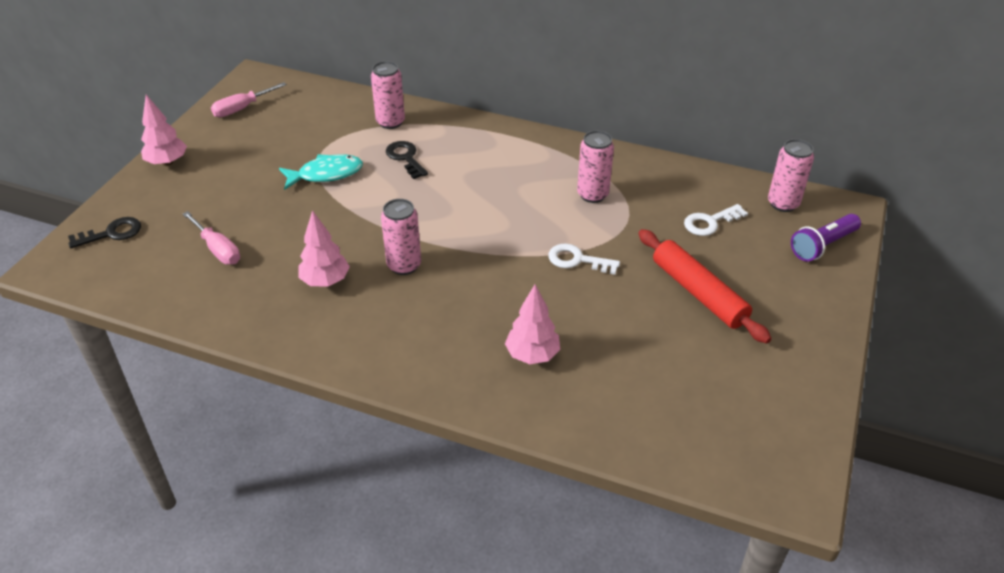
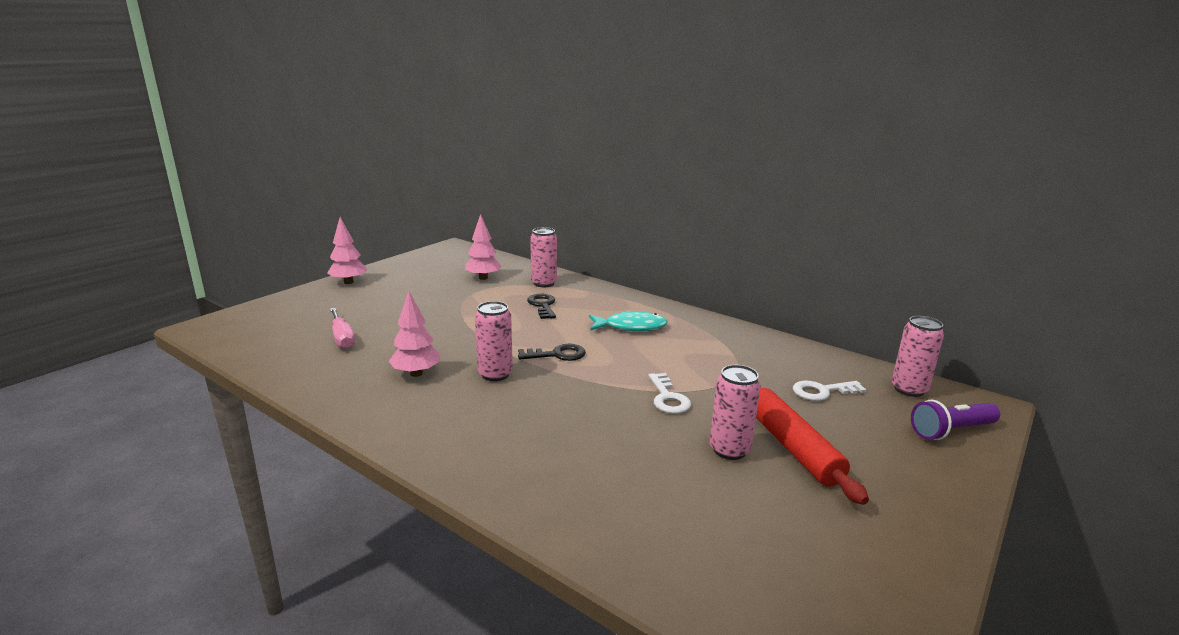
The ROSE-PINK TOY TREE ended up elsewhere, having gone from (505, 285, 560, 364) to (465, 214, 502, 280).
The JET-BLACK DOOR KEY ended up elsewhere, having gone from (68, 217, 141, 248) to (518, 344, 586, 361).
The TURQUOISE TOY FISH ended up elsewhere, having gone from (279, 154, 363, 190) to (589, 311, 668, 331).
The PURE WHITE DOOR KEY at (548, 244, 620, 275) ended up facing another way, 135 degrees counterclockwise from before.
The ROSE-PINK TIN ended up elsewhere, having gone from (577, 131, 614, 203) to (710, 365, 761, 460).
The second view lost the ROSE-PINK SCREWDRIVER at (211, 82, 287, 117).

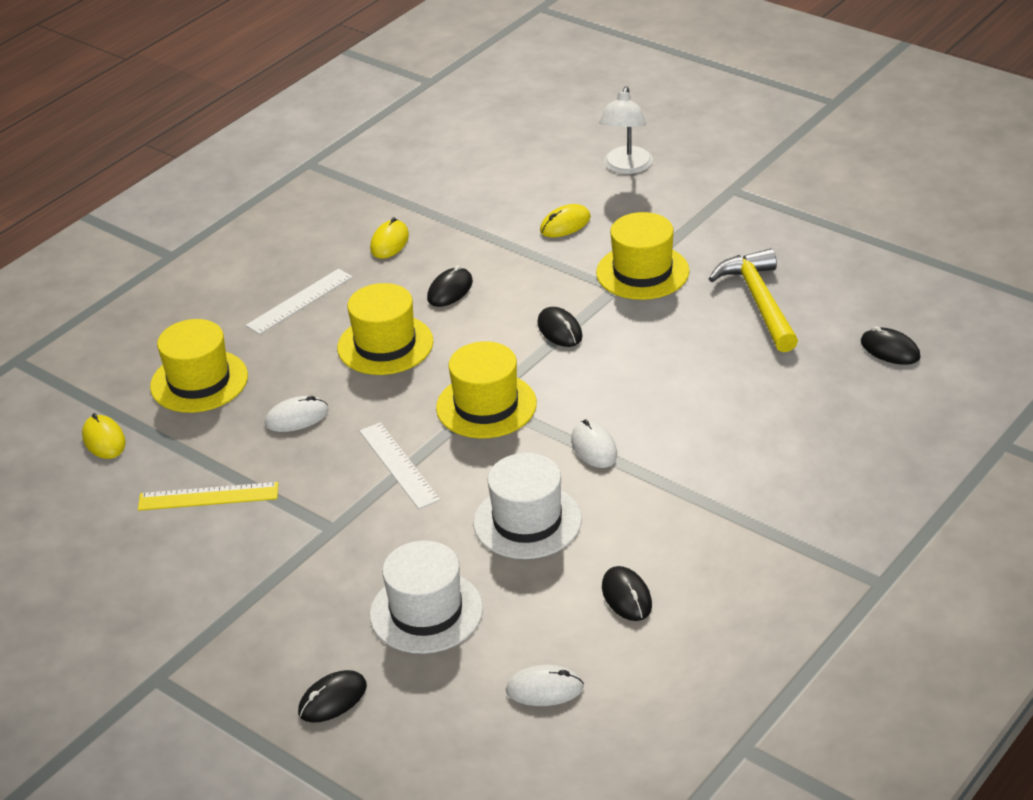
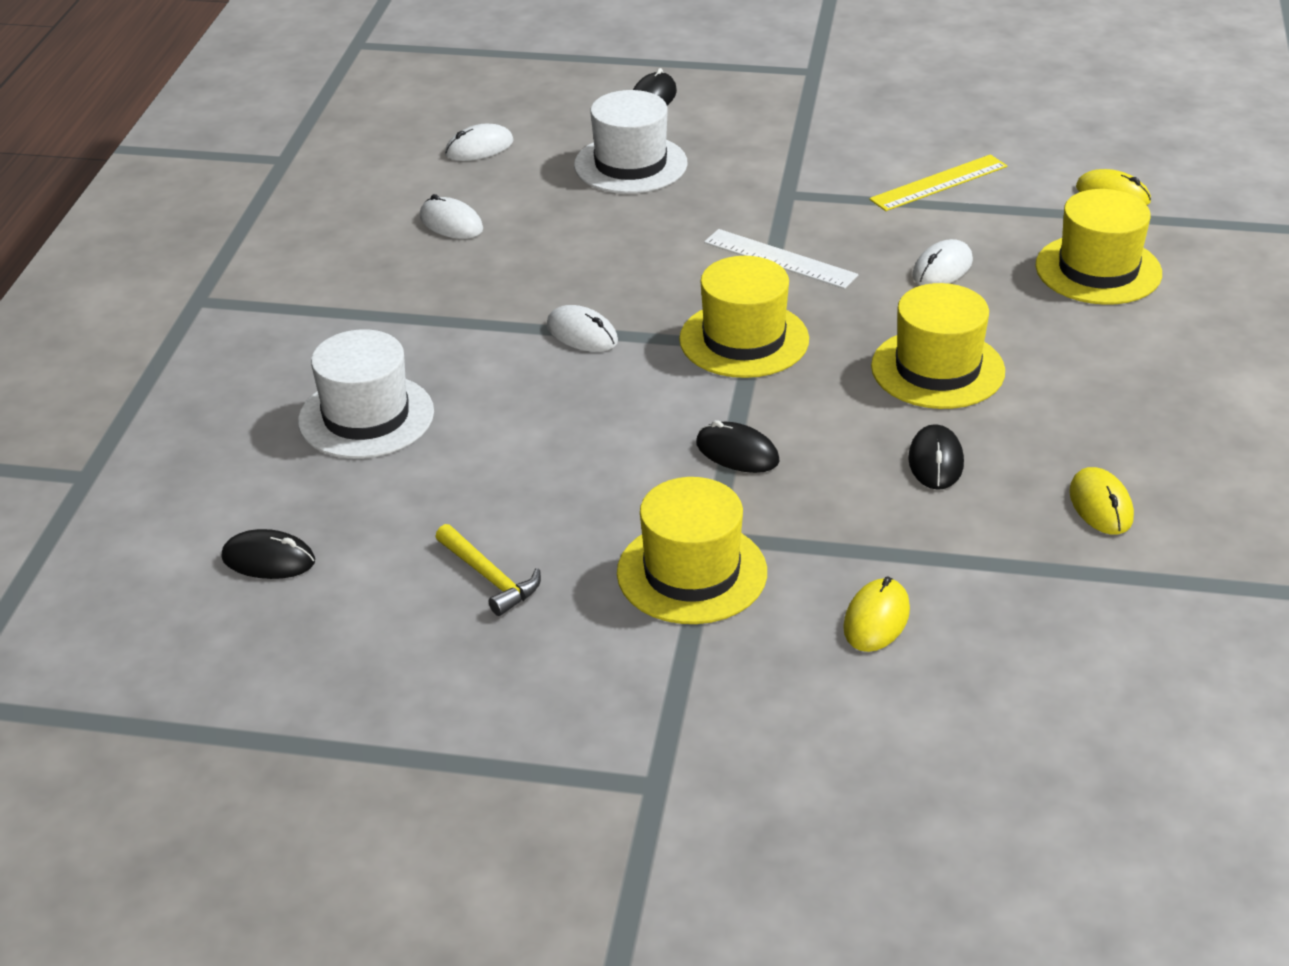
The PURE WHITE TALL HAT ended up elsewhere, having gone from (474, 453, 582, 559) to (298, 329, 434, 459).
What was the JET-BLACK COMPUTER MOUSE at (602, 566, 652, 621) turned into the PURE WHITE COMPUTER MOUSE at (419, 194, 483, 239).
The size of the YELLOW CARPENTER'S HAMMER at (709, 248, 798, 352) changed by a factor of 0.58.
The second view lost the PURE WHITE STRAIGHTEDGE at (246, 269, 353, 335).
The second view lost the PURE WHITE LAMP at (599, 86, 653, 174).

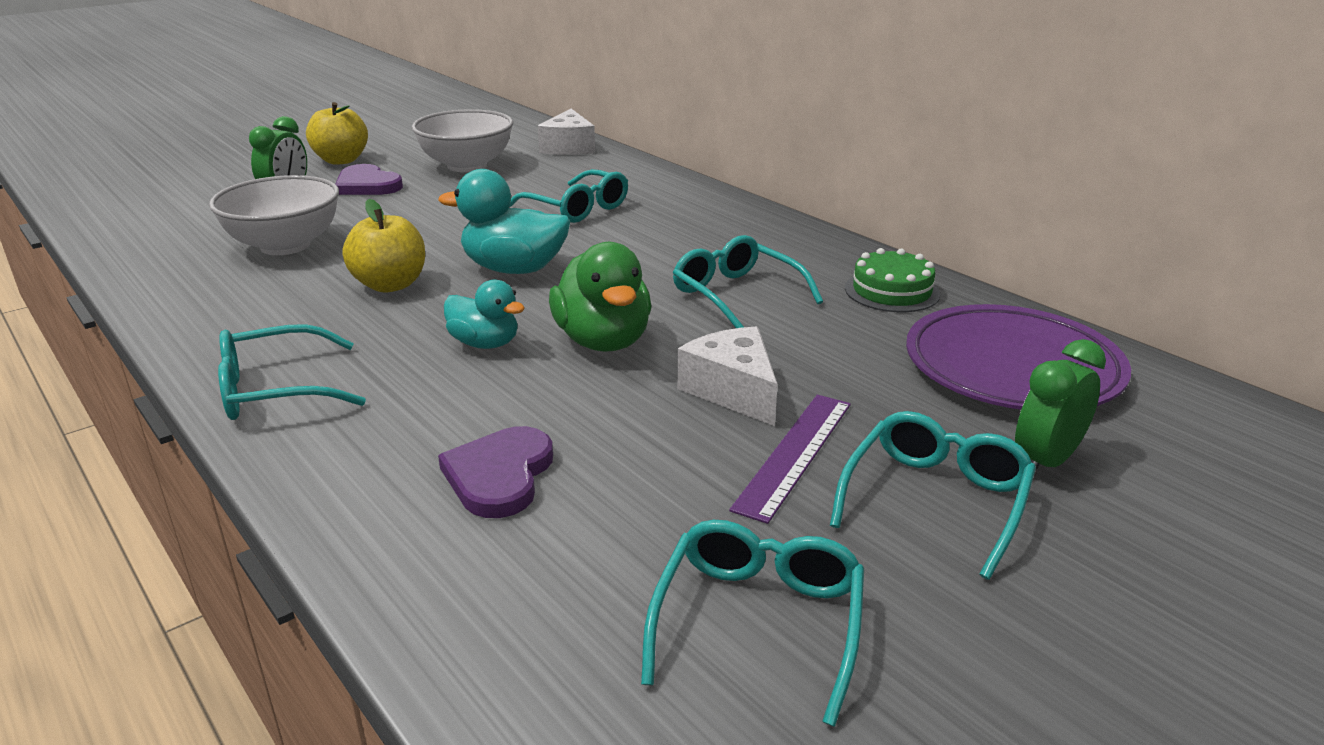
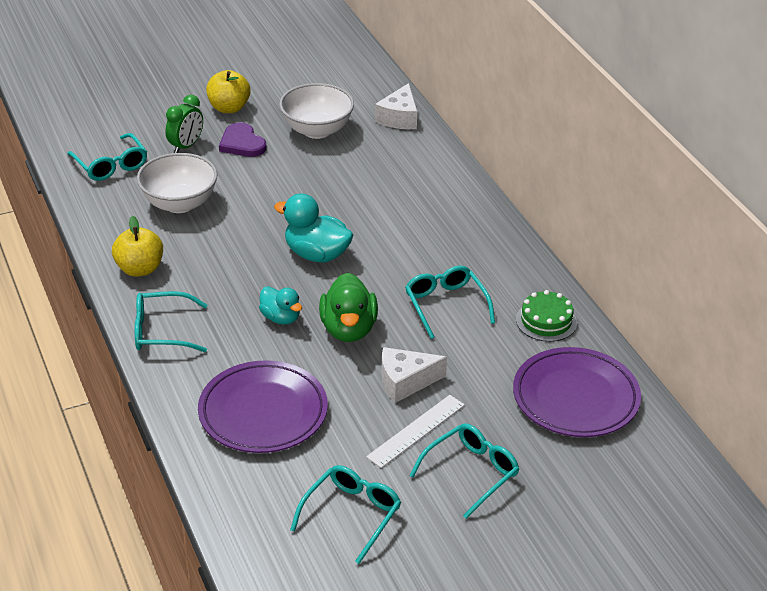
The TURQUOISE GLASSES ended up elsewhere, having gone from (509, 169, 628, 223) to (67, 133, 147, 181).
The YELLOW APPLE ended up elsewhere, having gone from (343, 199, 425, 293) to (112, 216, 163, 277).
Where the PURPLE HEART SHAPE stood at (438, 426, 553, 518), the PURPLE PLATE came to stand at (198, 360, 328, 453).
What was the PURPLE STRAIGHTEDGE at (729, 395, 851, 524) turned into the PURE WHITE STRAIGHTEDGE at (366, 395, 465, 468).
The PURE WHITE CHEESE at (677, 326, 778, 426) ended up facing another way, 90 degrees counterclockwise from before.
The second view lost the GREEN CLOCK at (1015, 339, 1106, 472).

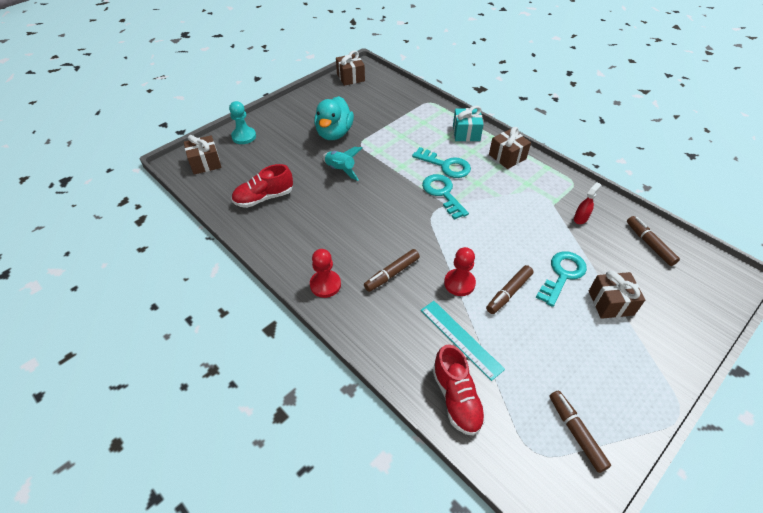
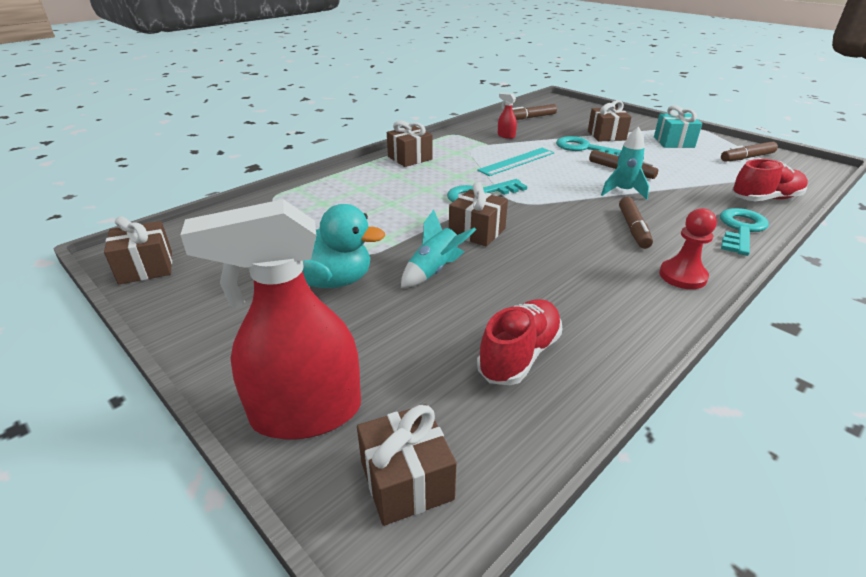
Where the TURQUOISE GAME PAWN stood at (229, 101, 256, 144), the RED SPRAYER came to stand at (181, 199, 361, 440).
The second view gained the BROWN WRAPPED GIFT at (449, 182, 508, 246).
The TURQUOISE STRAIGHTEDGE ended up elsewhere, having gone from (421, 301, 505, 381) to (477, 148, 555, 176).
The RED SNEAKER at (231, 164, 293, 208) ended up facing another way, 120 degrees counterclockwise from before.
Where the RED GAME PAWN stood at (444, 247, 476, 296), the TURQUOISE ROCKET came to stand at (601, 126, 649, 200).
The BROWN MARKER PEN at (364, 249, 420, 292) ended up facing another way, 45 degrees clockwise from before.
The TURQUOISE WRAPPED GIFT ended up elsewhere, having gone from (453, 106, 484, 141) to (654, 105, 702, 148).
The TURQUOISE DOOR KEY ended up elsewhere, having gone from (412, 147, 471, 178) to (720, 208, 769, 256).

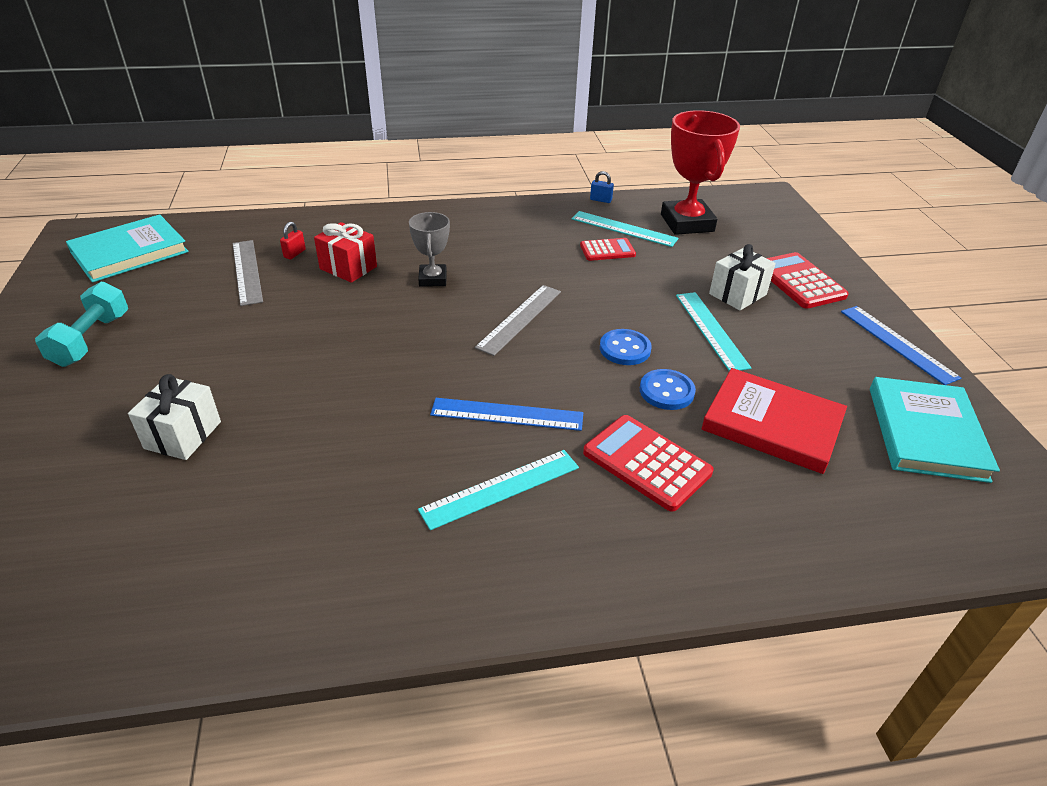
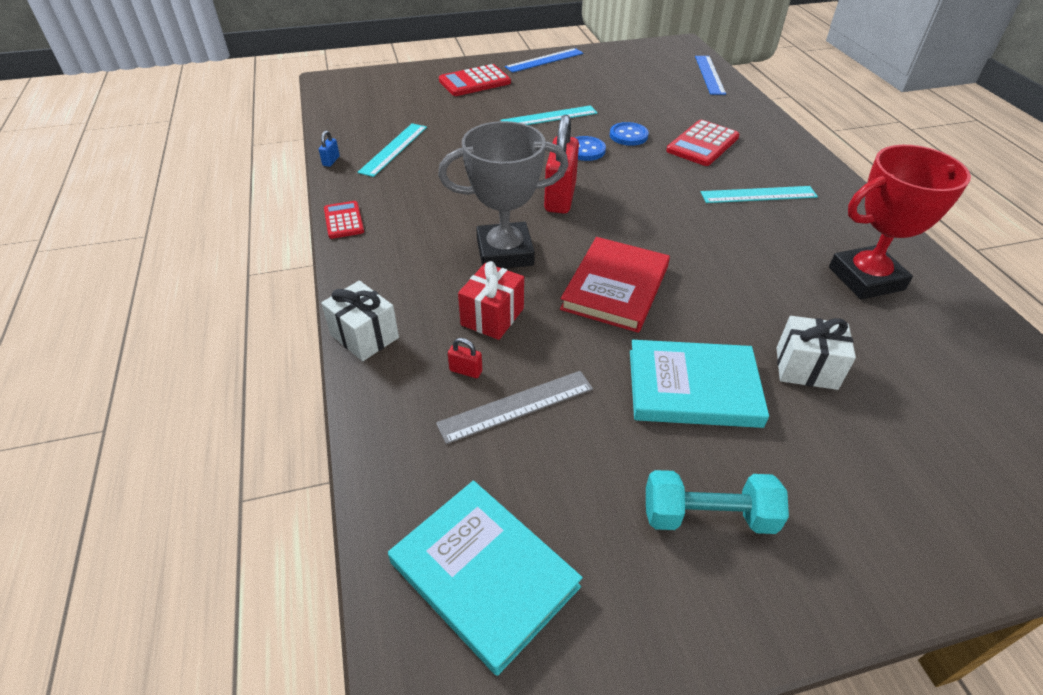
The PURE WHITE WRAPPED GIFT ended up elsewhere, having gone from (709, 244, 776, 310) to (321, 281, 399, 361).
The RED ADDING MACHINE ended up elsewhere, having gone from (580, 238, 636, 261) to (324, 201, 364, 239).
The size of the GRAY AWARD CUP at (409, 212, 450, 287) changed by a factor of 1.80.
Where the GRAY STRAIGHTEDGE stood at (475, 285, 561, 356), the RED SMALL LOCK came to stand at (544, 115, 579, 213).
The RED BOOK ended up elsewhere, having gone from (702, 368, 847, 474) to (560, 237, 670, 333).
The TURQUOISE BOOK ended up elsewhere, having gone from (870, 377, 1000, 483) to (630, 340, 769, 428).
The COBALT STRAIGHTEDGE ended up elsewhere, having gone from (430, 398, 583, 431) to (695, 56, 726, 95).
The TURQUOISE STRAIGHTEDGE at (418, 450, 579, 530) ended up facing another way, 60 degrees counterclockwise from before.
The RED AWARD CUP ended up elsewhere, having gone from (661, 110, 740, 235) to (829, 145, 971, 300).

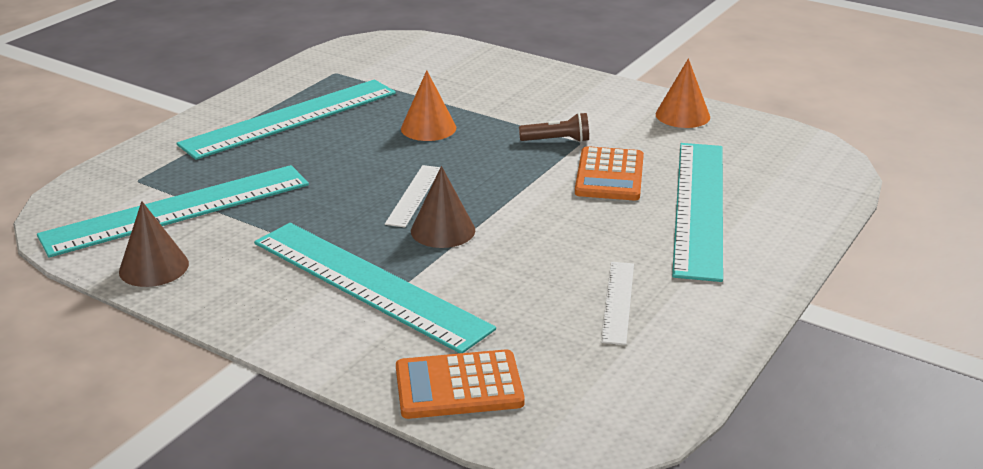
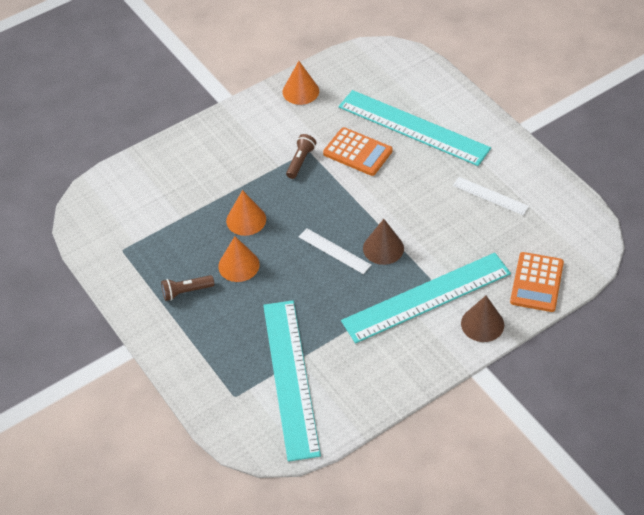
Where the TURQUOISE STRAIGHTEDGE stood at (177, 80, 396, 160), the BROWN TORCH came to stand at (161, 275, 214, 301).
The second view gained the ORANGE SOLID CONE at (218, 236, 260, 282).
The BROWN SOLID CONE ended up elsewhere, having gone from (119, 201, 189, 287) to (461, 296, 504, 342).

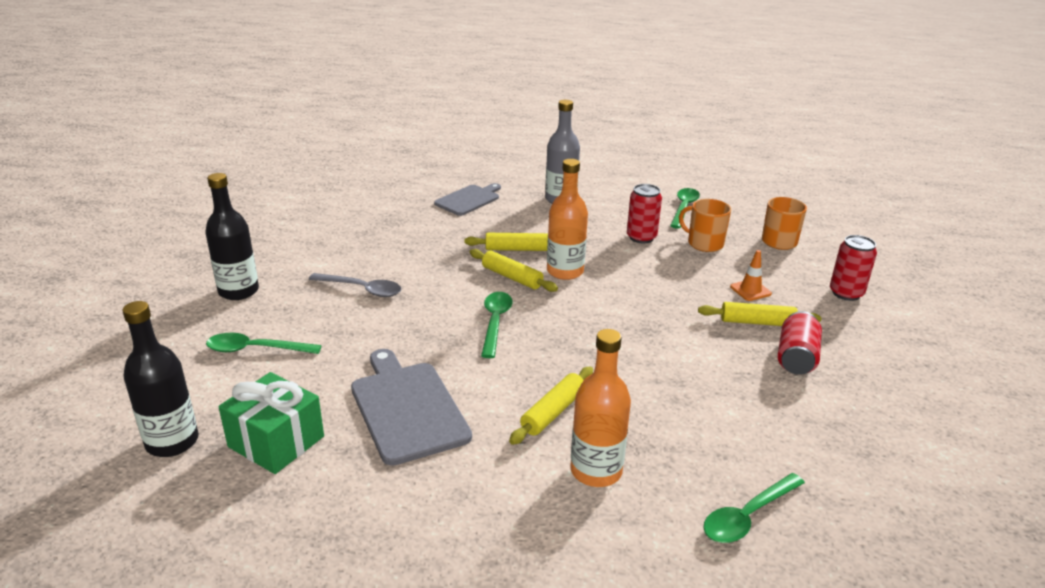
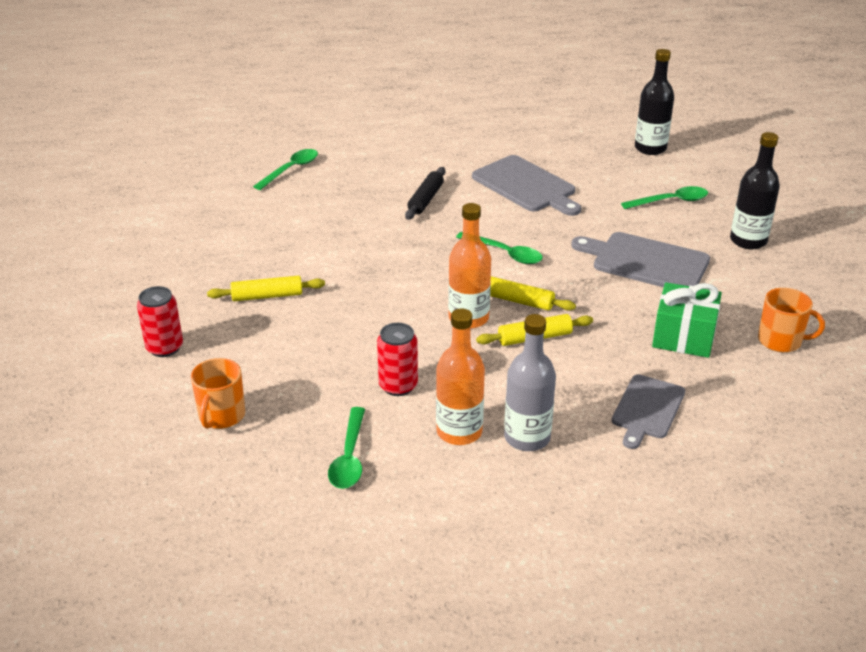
What was the YELLOW DOUGH ROLLER at (509, 367, 593, 445) turned into the JET-BLACK DOUGH ROLLER at (405, 167, 445, 220).
The ORANGE FLASK ended up elsewhere, having gone from (570, 329, 631, 487) to (436, 308, 485, 445).
The GREEN TEASPOON at (481, 292, 513, 358) ended up facing another way, 45 degrees counterclockwise from before.
Where the GRAY TEASPOON stood at (309, 273, 401, 297), the GRAY CUTTING BOARD came to stand at (571, 232, 710, 287).
The GREEN WRAPPED GIFT ended up elsewhere, having gone from (219, 372, 324, 474) to (652, 282, 722, 358).
The ORANGE COFFEE MUG ended up elsewhere, having gone from (679, 199, 731, 252) to (758, 288, 825, 352).
The second view lost the ORANGE SAFETY CONE at (730, 250, 772, 301).
The second view lost the RED TIN at (778, 311, 822, 375).

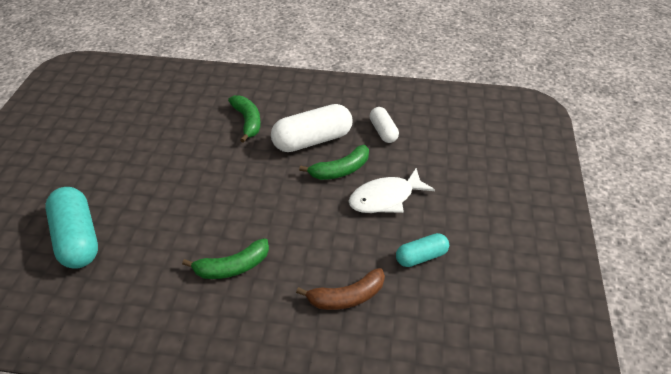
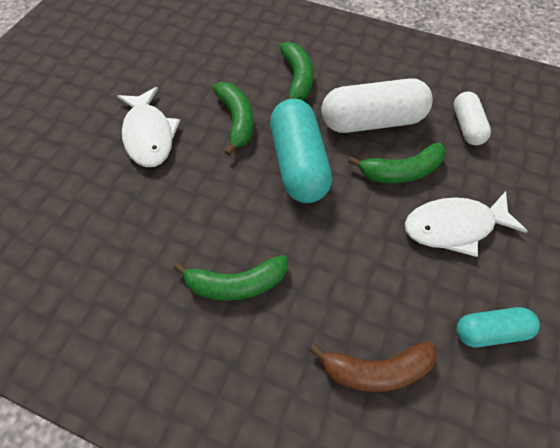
The second view gained the PURE WHITE TOY FISH at (117, 87, 180, 167).
The second view gained the GREEN TOY BANANA at (213, 82, 254, 156).
The TURQUOISE PILL ended up elsewhere, having gone from (45, 187, 98, 269) to (270, 99, 332, 203).

